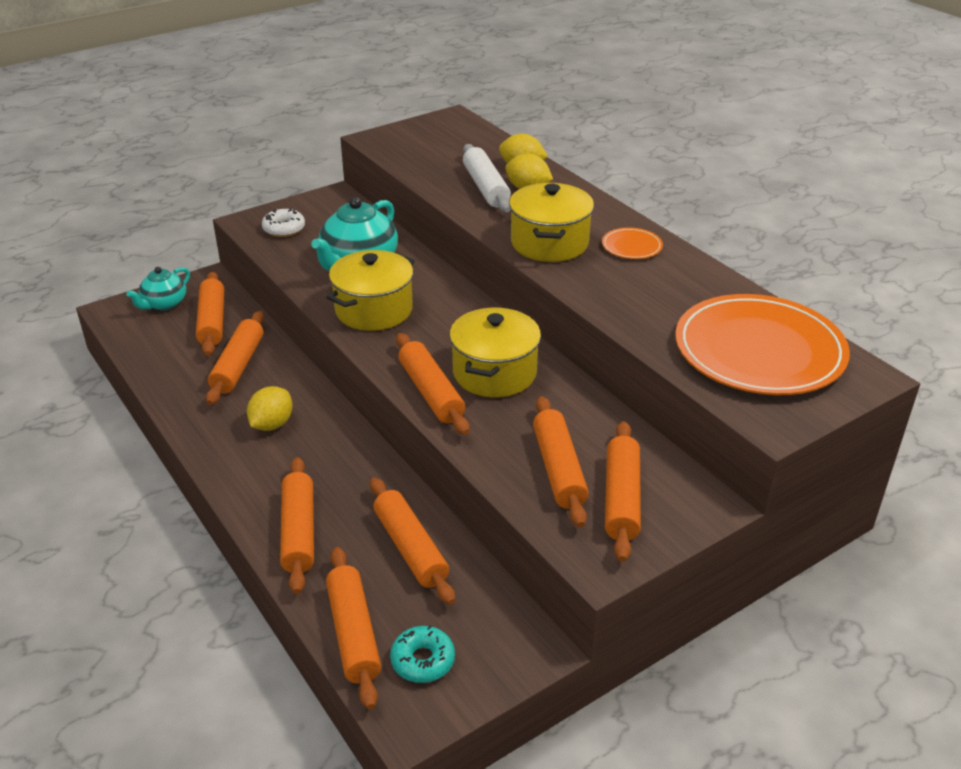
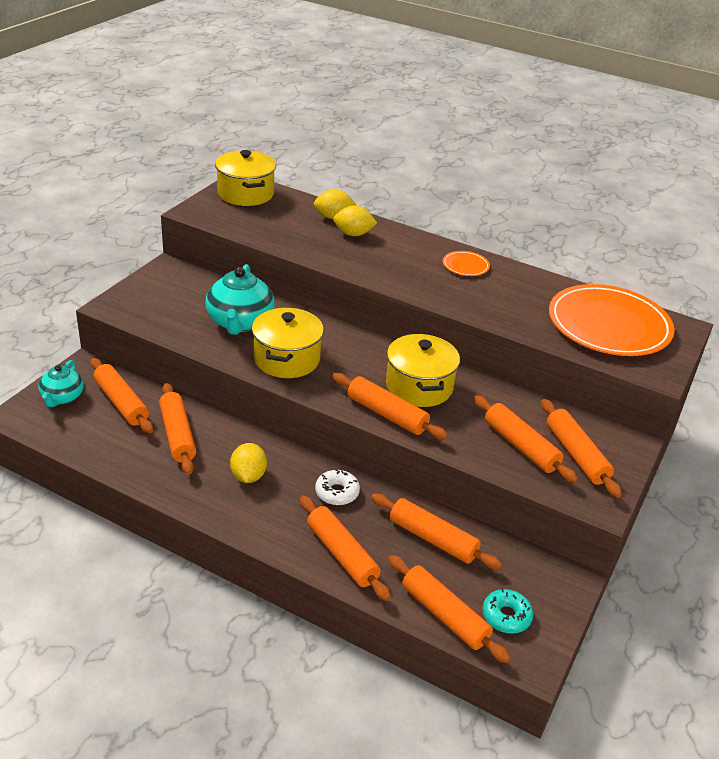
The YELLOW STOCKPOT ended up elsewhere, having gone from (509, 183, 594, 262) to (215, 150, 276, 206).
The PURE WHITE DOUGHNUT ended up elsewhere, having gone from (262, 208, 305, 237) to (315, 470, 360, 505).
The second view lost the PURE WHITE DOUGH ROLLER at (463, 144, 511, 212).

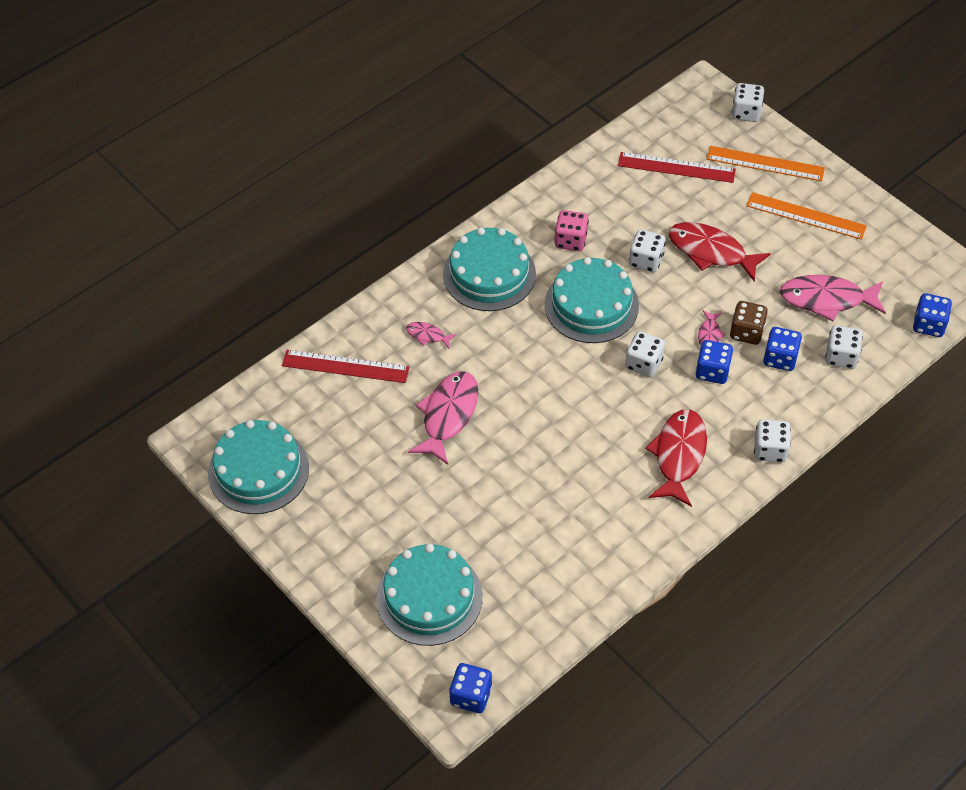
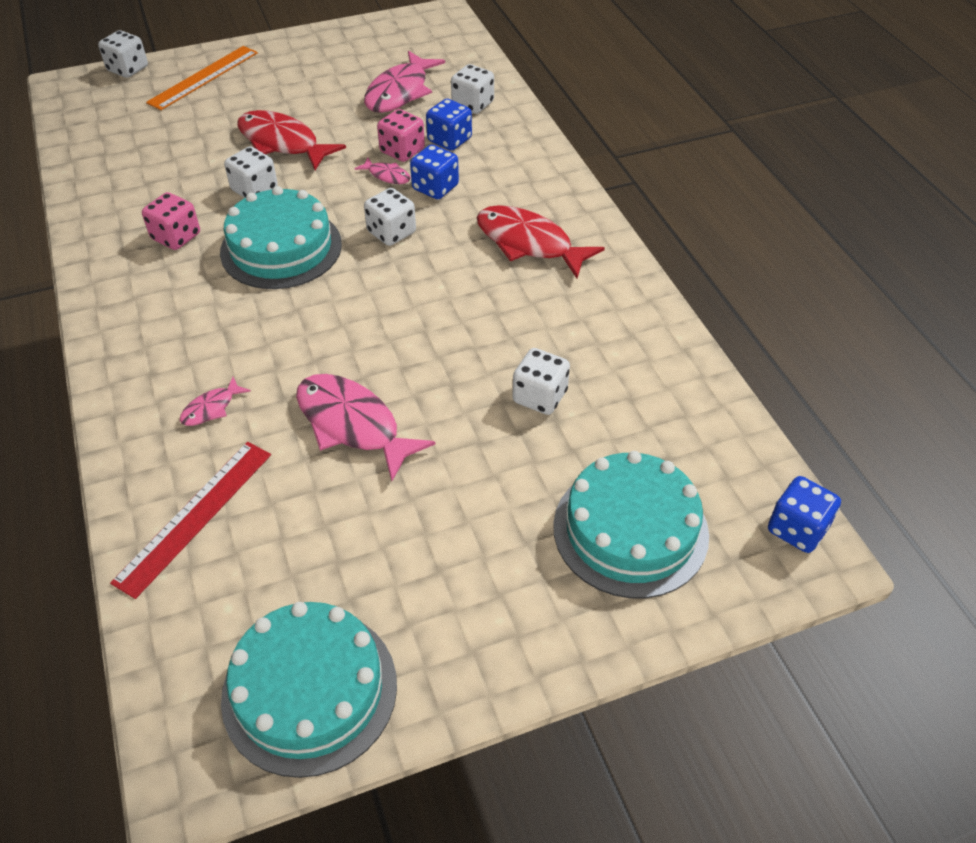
The RED TOY FISH at (669, 222, 771, 282) ended up facing another way, 75 degrees clockwise from before.
What was the BROWN DIE at (730, 301, 768, 345) turned into the ROSE-PINK DIE at (377, 109, 425, 162).
The PURE WHITE DIE ended up elsewhere, having gone from (754, 419, 791, 463) to (512, 348, 570, 415).
The second view lost the TURQUOISE GATEAU at (443, 227, 536, 311).
The second view lost the RED STRAIGHTEDGE at (618, 152, 736, 183).
The second view lost the ORANGE STRAIGHTEDGE at (746, 192, 867, 240).
The second view lost the COBALT DIE at (913, 293, 952, 337).

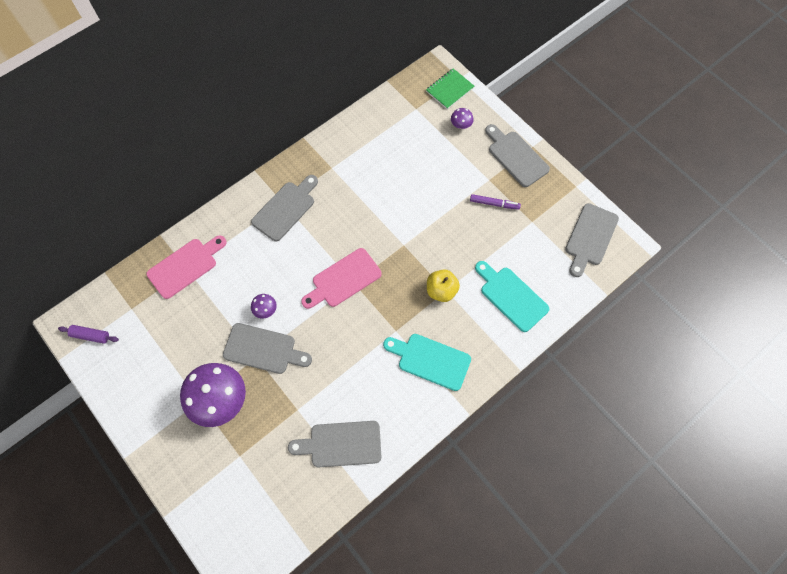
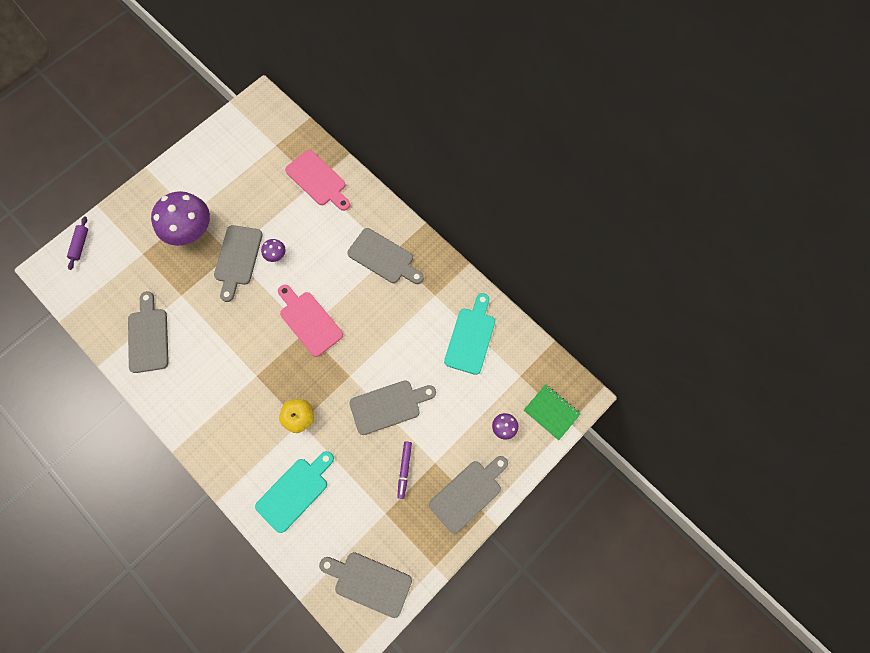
The PURPLE DOUGH ROLLER ended up elsewhere, having gone from (58, 325, 119, 344) to (67, 216, 88, 270).
The second view gained the GRAY CUTTING BOARD at (349, 380, 436, 435).
The TURQUOISE CUTTING BOARD ended up elsewhere, having gone from (383, 334, 471, 391) to (444, 293, 495, 375).

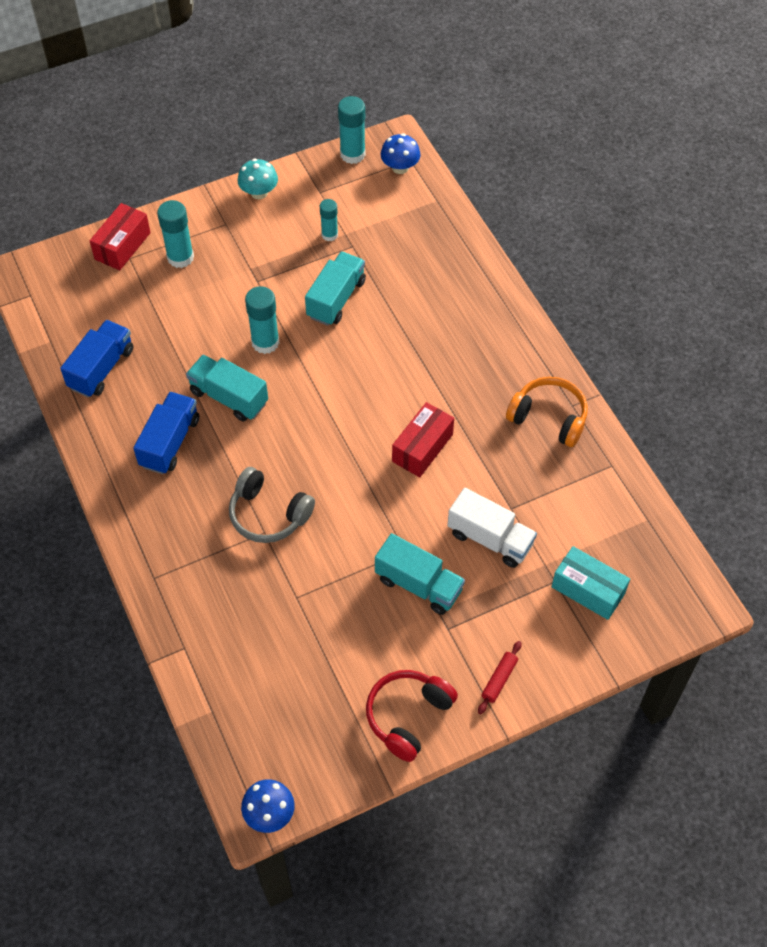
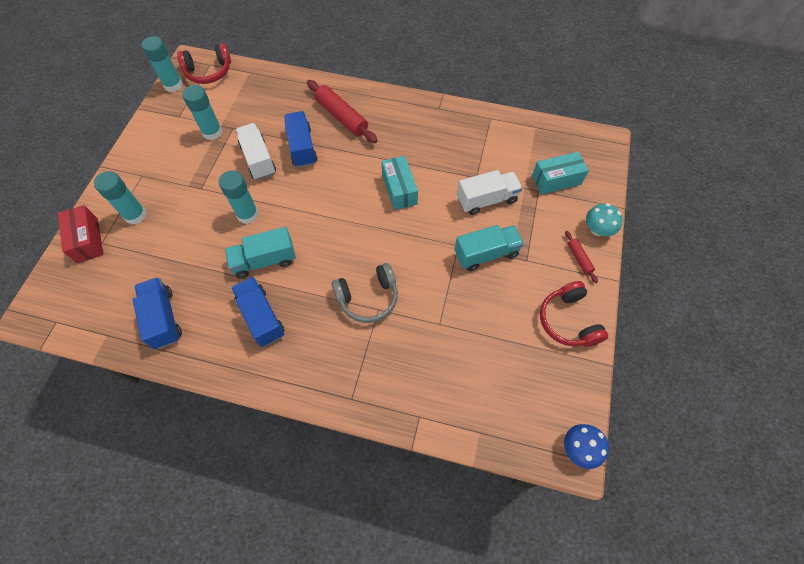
Where the COBALT FUNGUS stood at (381, 133, 421, 174), the RED OVER-EAR HEADPHONES came to stand at (177, 43, 231, 84).
The size of the TURQUOISE STICK OF GLUE at (320, 199, 338, 241) changed by a factor of 1.58.
What was the TURQUOISE LORRY at (305, 251, 366, 326) turned into the PURE WHITE LORRY at (235, 123, 276, 180).
The second view gained the COBALT LORRY at (284, 111, 317, 168).
The second view gained the RED DOUGH ROLLER at (307, 80, 378, 143).
What was the RED BOX at (392, 402, 454, 477) turned into the TURQUOISE BOX at (381, 156, 418, 210).
The TURQUOISE FUNGUS ended up elsewhere, having gone from (238, 158, 278, 199) to (586, 203, 623, 236).
The second view lost the ORANGE OVER-EAR HEADPHONES at (506, 377, 587, 447).

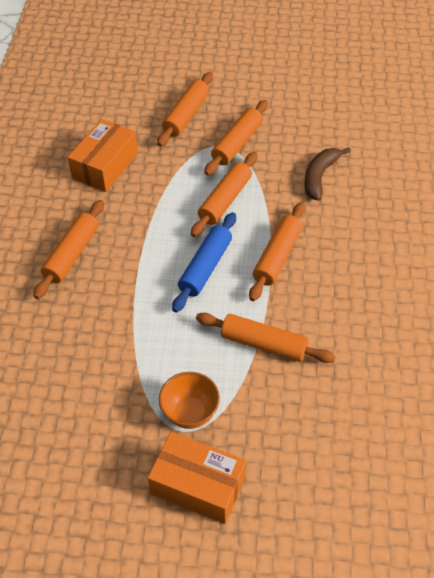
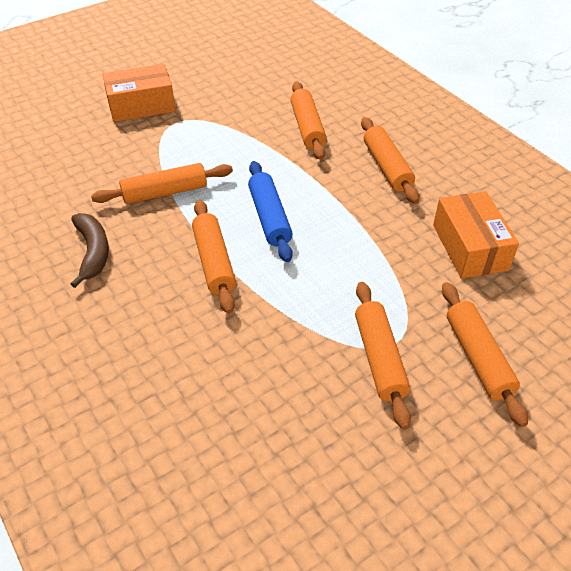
The BROWN TOY BANANA ended up elsewhere, having gone from (304, 148, 351, 201) to (71, 213, 109, 288).
The ORANGE DOUGH ROLLER ended up elsewhere, having gone from (191, 152, 257, 237) to (290, 81, 326, 160).
The second view lost the ORANGE BOWL at (159, 372, 220, 429).

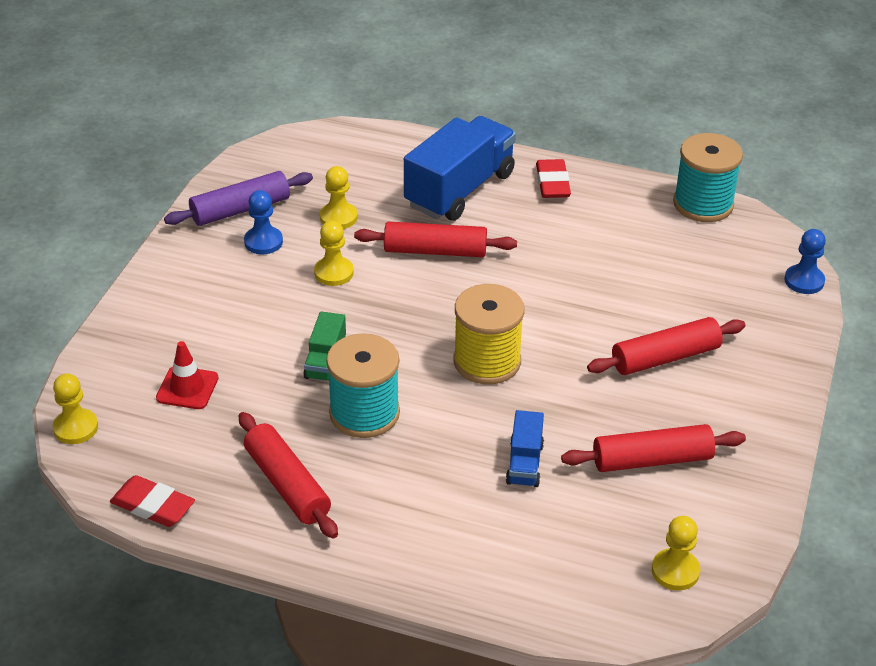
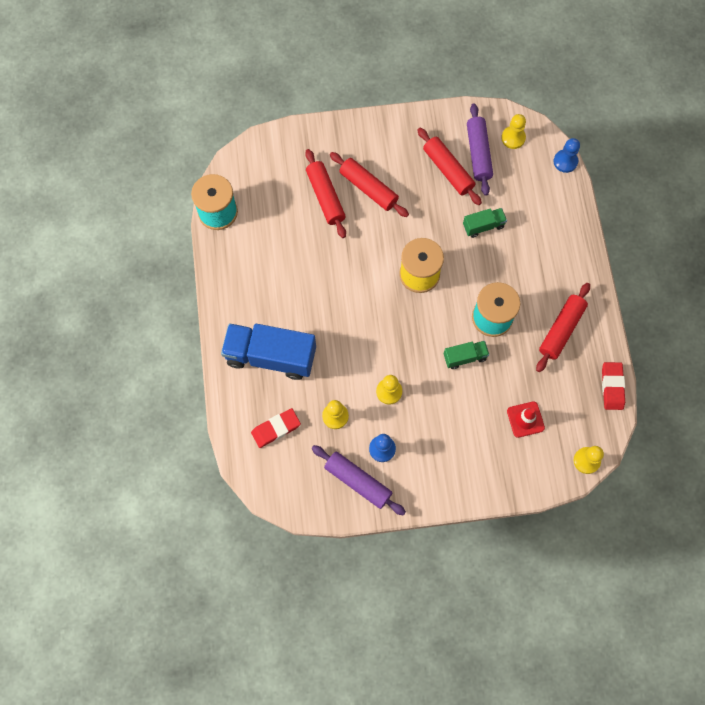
The RED PENCIL ERASER ended up elsewhere, having gone from (536, 159, 571, 198) to (251, 408, 301, 448).
The RED DOUGH ROLLER ended up elsewhere, having gone from (354, 222, 517, 257) to (305, 149, 346, 238).
What was the COBALT LORRY at (506, 410, 544, 487) turned into the GREEN LORRY at (463, 208, 507, 238).
The second view gained the PURPLE DOUGH ROLLER at (467, 103, 493, 196).
The COBALT GAME PAWN ended up elsewhere, having gone from (784, 229, 826, 294) to (554, 138, 580, 173).

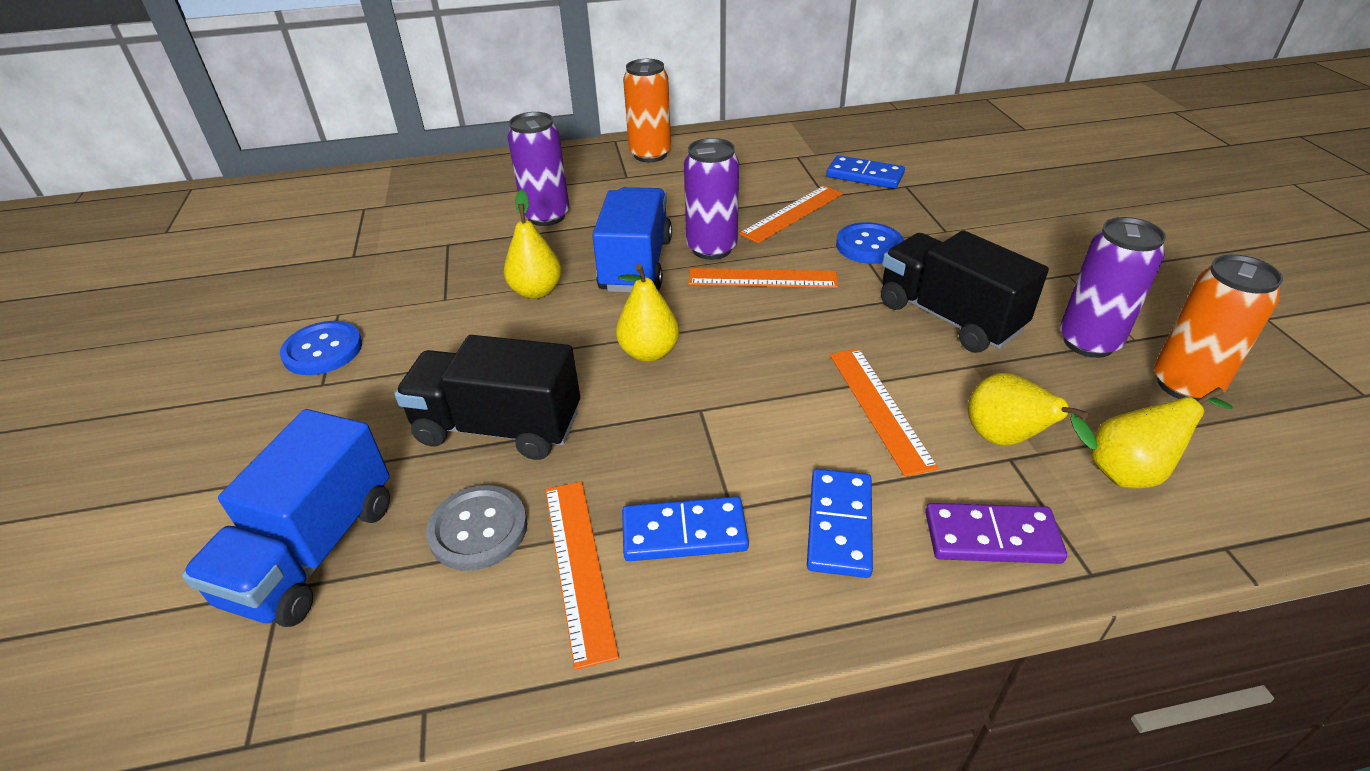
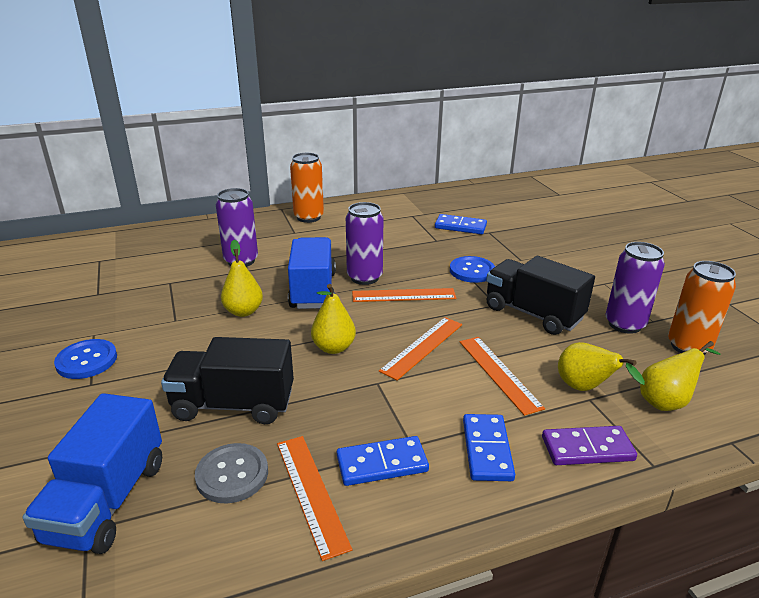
The ORANGE STRAIGHTEDGE ended up elsewhere, having gone from (739, 185, 843, 243) to (379, 317, 462, 380).

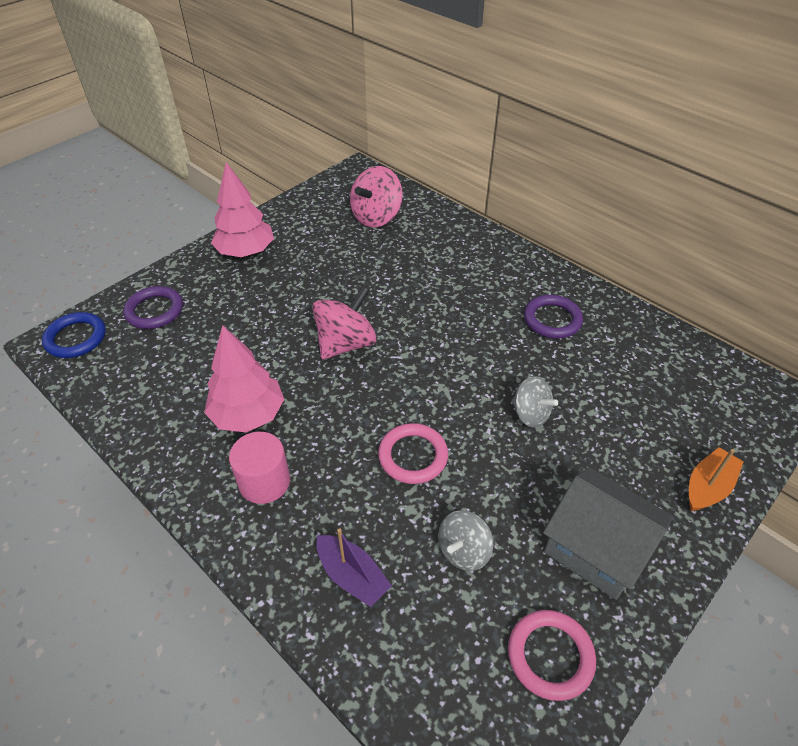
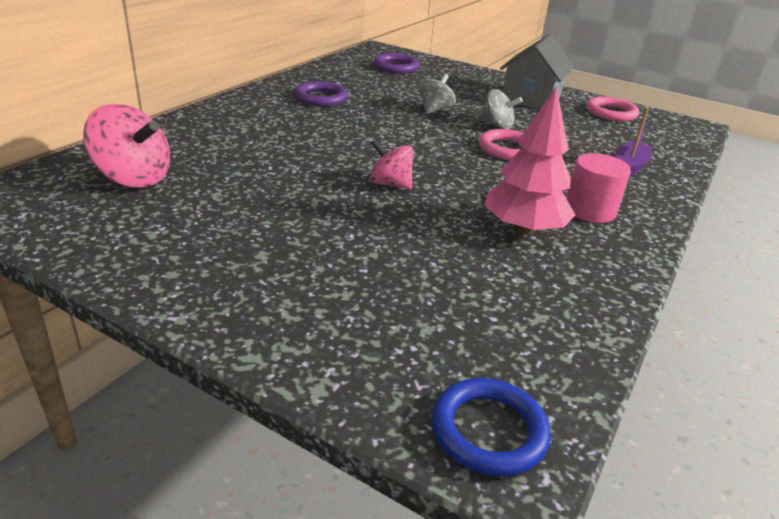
The size of the ROSE-PINK SPINNING TOP at (312, 286, 377, 360) changed by a factor of 0.64.
The PURPLE HOOP ended up elsewhere, having gone from (123, 286, 183, 329) to (374, 53, 419, 74).
The GRAY SPINNING TOP ended up elsewhere, having gone from (438, 510, 494, 571) to (480, 89, 523, 129).
The second view lost the ROSE-PINK TOY TREE at (211, 162, 274, 257).
The second view lost the ORANGE TOY BOAT at (689, 447, 743, 511).

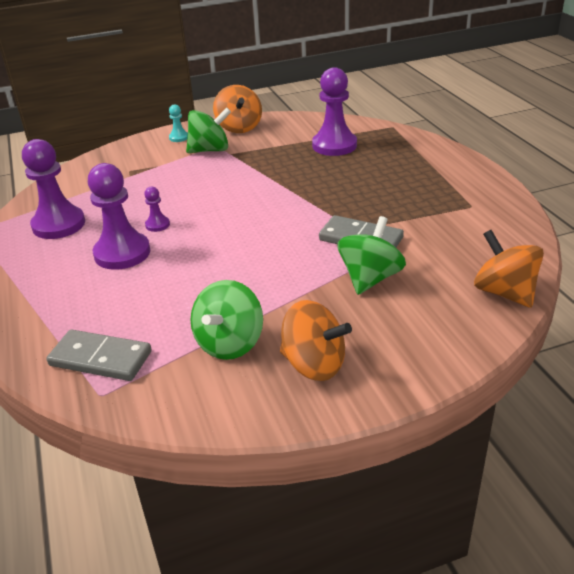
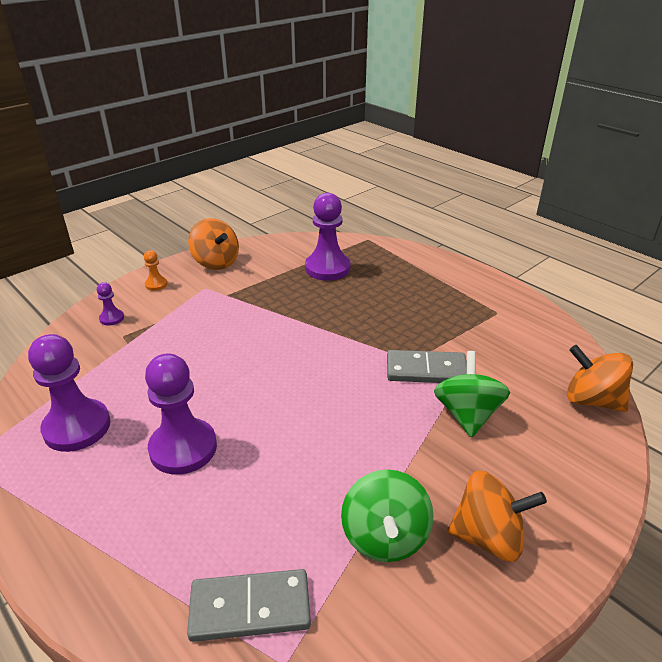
The PURPLE GAME PAWN ended up elsewhere, having gone from (144, 187, 170, 232) to (97, 282, 124, 326).
What was the TURQUOISE GAME PAWN at (169, 104, 188, 142) turned into the ORANGE GAME PAWN at (144, 250, 167, 291).
The second view lost the GREEN SPINNING TOP at (186, 108, 231, 153).

